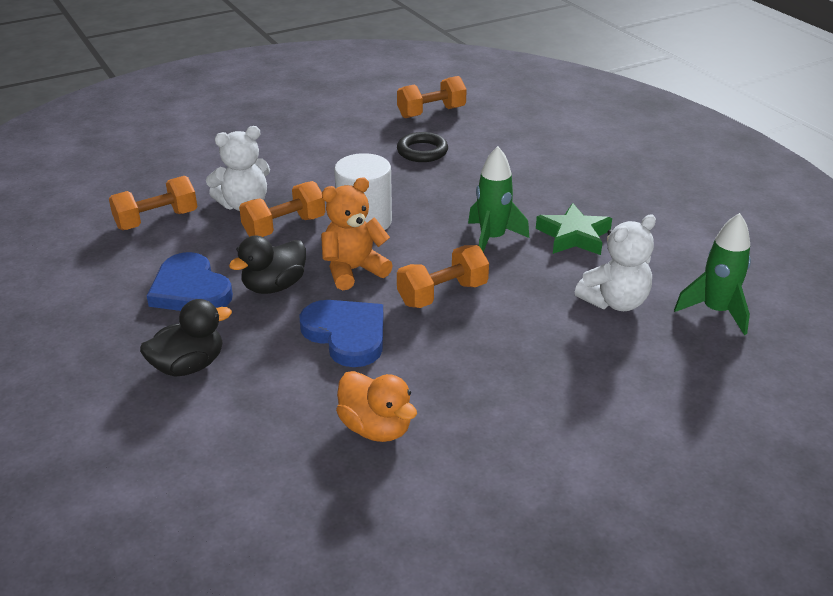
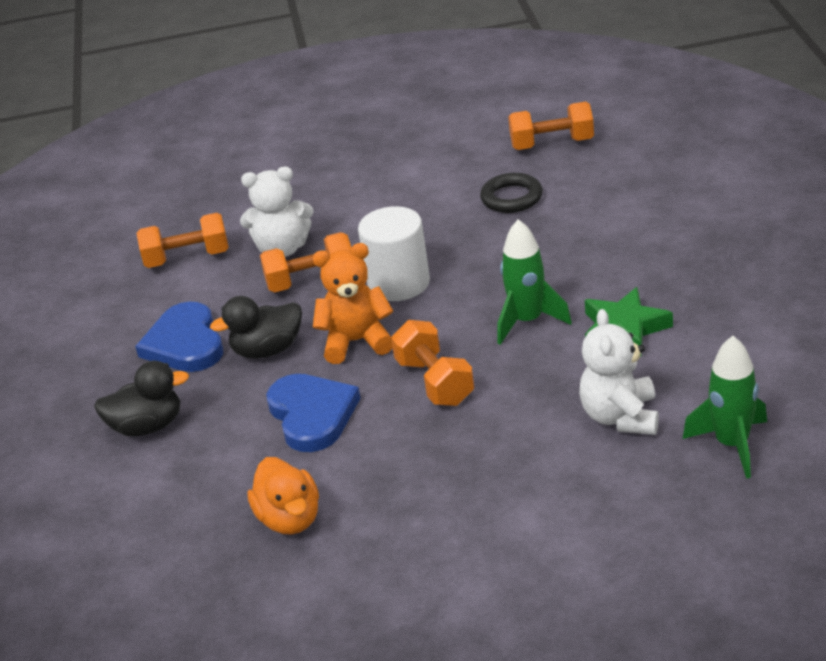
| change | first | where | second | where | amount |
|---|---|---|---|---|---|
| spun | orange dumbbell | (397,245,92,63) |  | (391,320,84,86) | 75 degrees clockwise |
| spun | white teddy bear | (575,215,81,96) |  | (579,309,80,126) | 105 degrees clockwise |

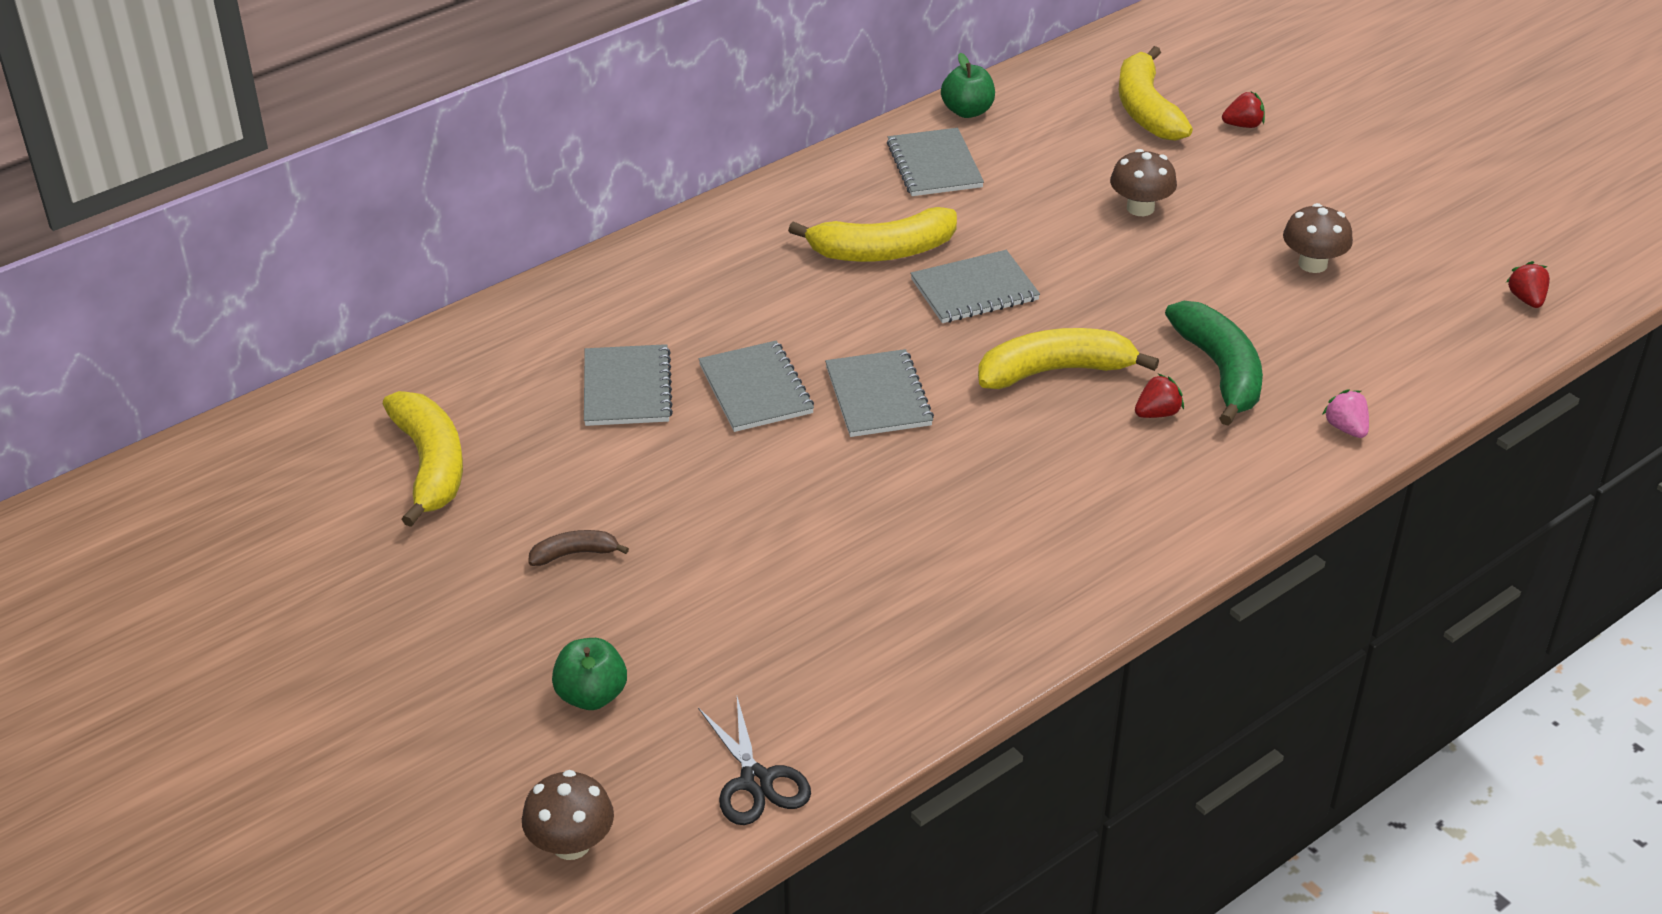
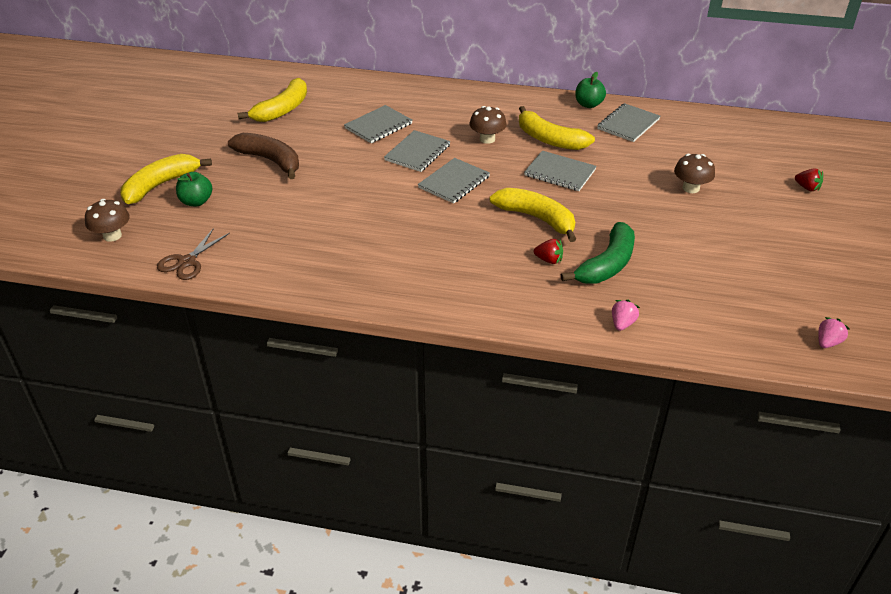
| change | first | where | second | where | amount |
|---|---|---|---|---|---|
| size | brown banana | (528,530,101,36) |  | (228,133,71,46) | x2.01 |
| colour | black scissors | (698,697,113,128) | brown scissors | (157,228,73,52) |  |
| relocated | green apple | (941,53,54,65) |  | (575,72,31,36) |  |
| relocated | yellow banana | (1119,46,74,95) |  | (120,154,92,50) |  |
| relocated | brown mushroom | (1283,203,70,70) |  | (470,106,37,38) |  |
| colour | red strawberry | (1506,261,44,47) | pink strawberry | (818,317,32,31) |  |

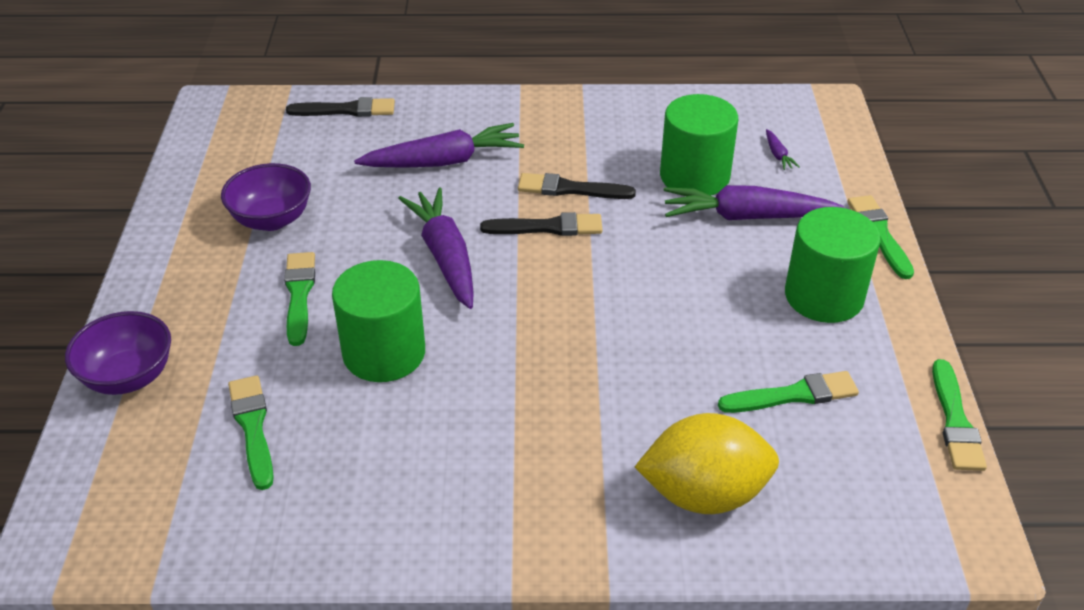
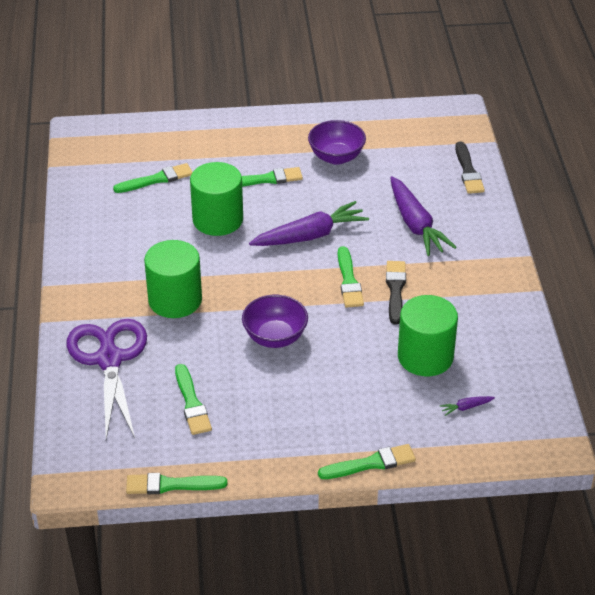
| change | first | where | second | where | amount |
|---|---|---|---|---|---|
| relocated | purple bowl | (65,311,106,84) |  | (242,295,66,53) |  |
| colour | black brush | (480,212,122,24) | green brush | (338,246,26,62) |  |
| exchanged | yellow lemon | (635,413,144,101) | purple scissors | (67,319,80,120) |  |
| missing | purple carrot | (664,185,180,35) |  |  |  |
| relocated | green cylinder | (785,207,96,116) |  | (144,240,58,78) |  |

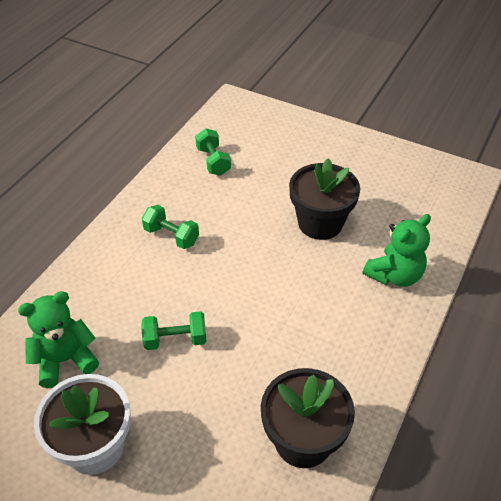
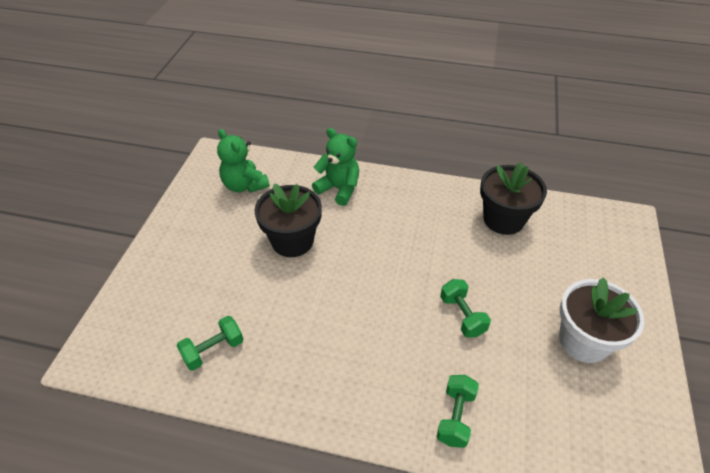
| change | first | where | second | where | amount |
|---|---|---|---|---|---|
| relocated | green teddy bear | (18,291,81,97) |  | (217,129,53,64) |  |
| relocated | green dumbbell | (142,205,57,44) |  | (437,375,42,73) |  |

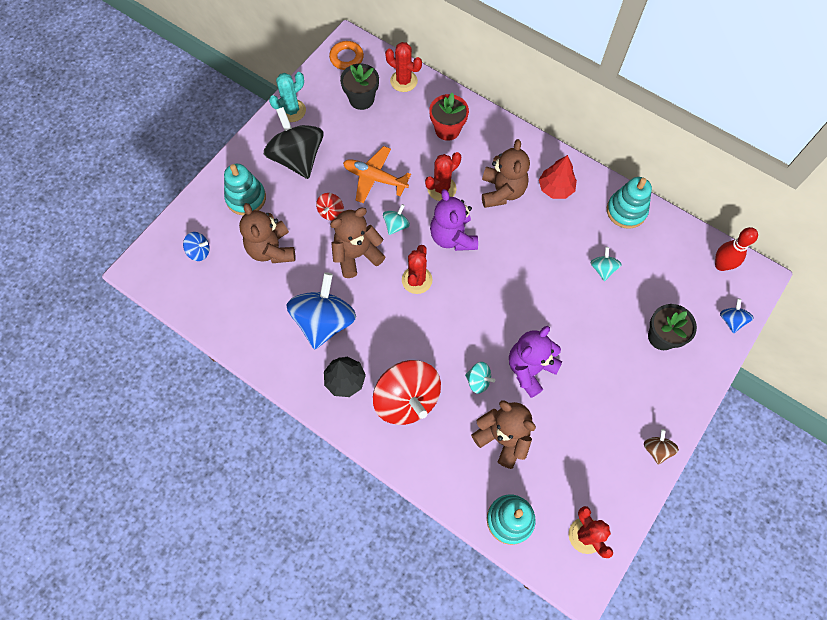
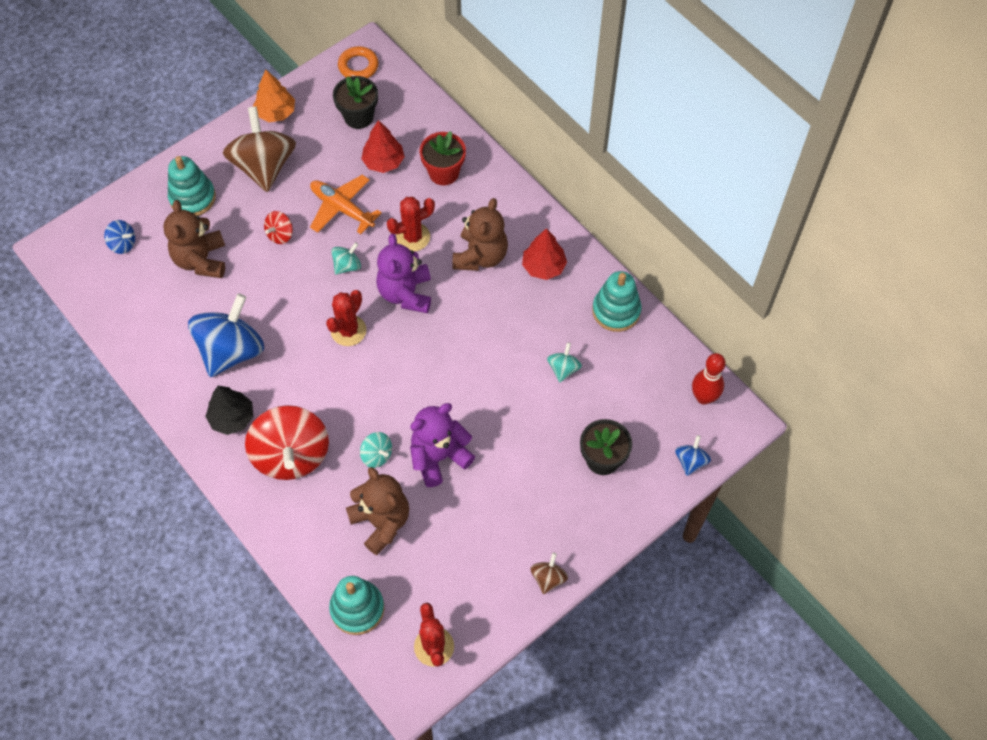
| change | first | where | second | where | amount |
|---|---|---|---|---|---|
| colour | black spinning top | (264,107,60,72) | brown spinning top | (223,106,73,86) |  |
| exchanged | turquoise cactus | (269,72,37,50) | orange tree | (253,70,42,52) |  |
| missing | brown teddy bear | (330,207,56,71) |  |  |  |
| missing | red cactus | (385,42,37,50) |  |  |  |
| appeared |  |  | red tree | (361,120,44,53) |  |

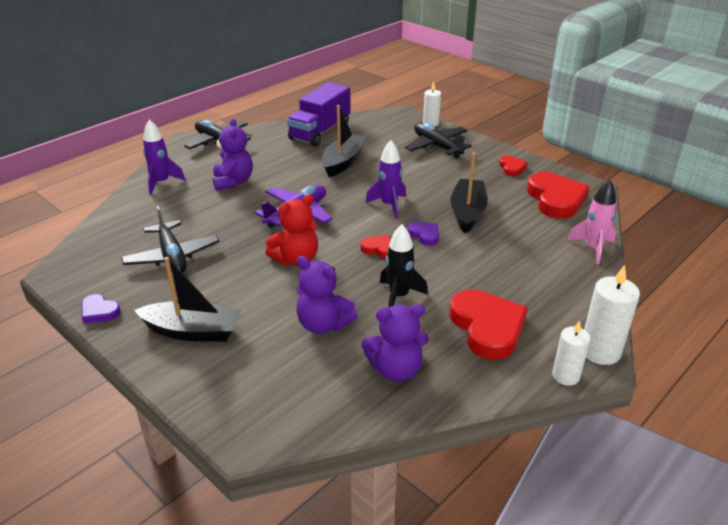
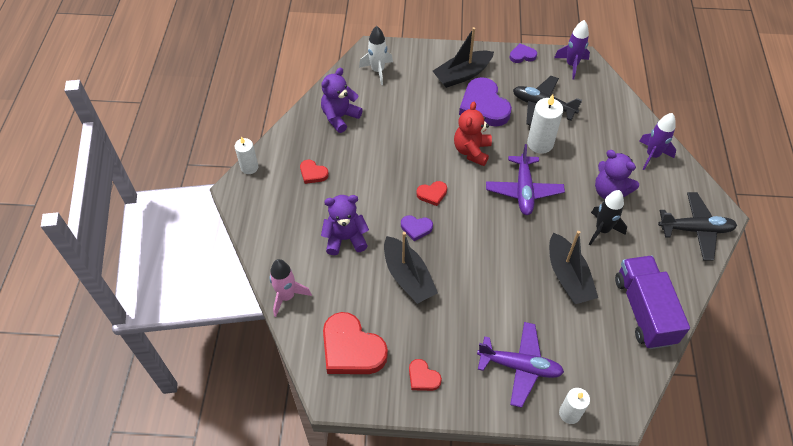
| change | first | where | second | where | amount |
|---|---|---|---|---|---|
| relocated | purple teddy bear | (296,256,62,78) |  | (321,195,48,60) |  |
| relocated | purple rocket | (365,140,41,78) |  | (554,20,36,60) |  |
| relocated | black rocket | (380,224,48,84) |  | (589,190,38,55) |  |
| colour | black plane | (405,123,67,35) | purple plane | (477,322,87,86) |  |
| size | red heart | (449,290,79,70) |  | (300,160,29,24) | x0.49 |
| relocated | white candle | (584,265,56,100) |  | (527,94,36,60) |  |
| appeared |  |  | white rocket | (359,26,34,59) |  |
| appeared |  |  | purple heart | (459,77,53,50) |  |

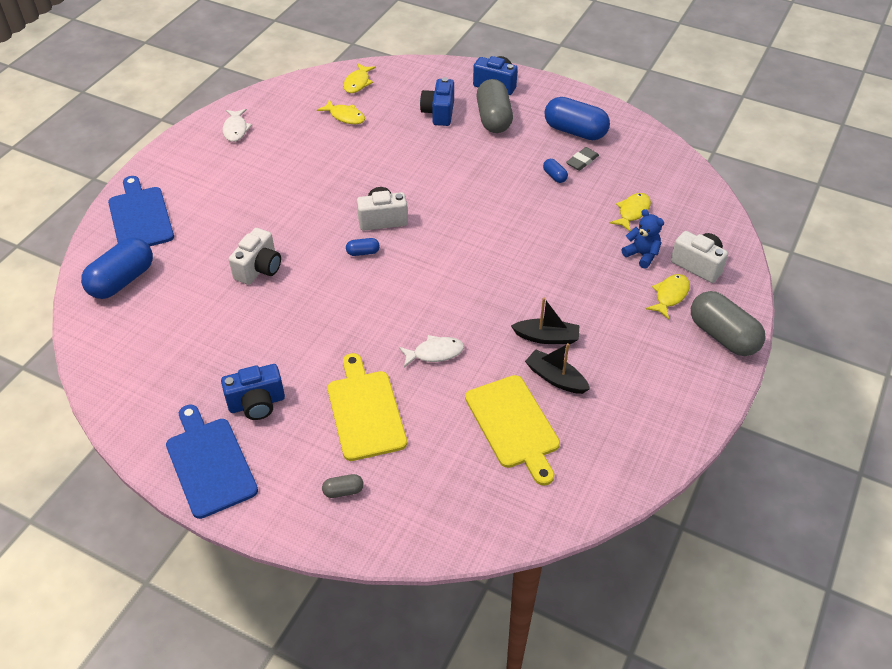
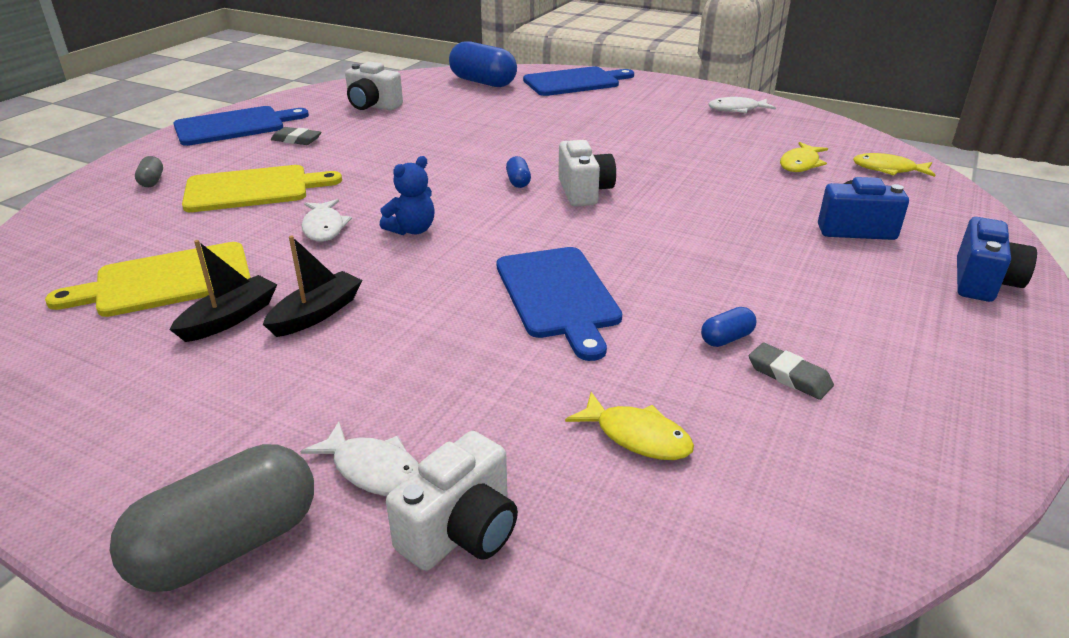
| change | first | where | second | where | amount |
|---|---|---|---|---|---|
| exchanged | blue camera | (221,364,64,56) | grey eraser | (271,127,50,18) |  |
| relocated | white camera | (229,228,52,57) |  | (345,61,58,49) |  |
| missing | grey capsule | (476,79,37,54) |  |  |  |
| spun | black boat | (511,298,68,46) |  | (263,235,100,102) | 150 degrees counterclockwise |
| missing | blue capsule | (545,97,65,43) |  |  |  |
| relocated | blue teddy bear | (622,209,42,60) |  | (380,156,55,79) |  |
| colour | yellow fish | (646,274,44,45) | white fish | (300,421,119,75) |  |
| appeared |  |  | blue cutting board | (496,247,126,114) |  |

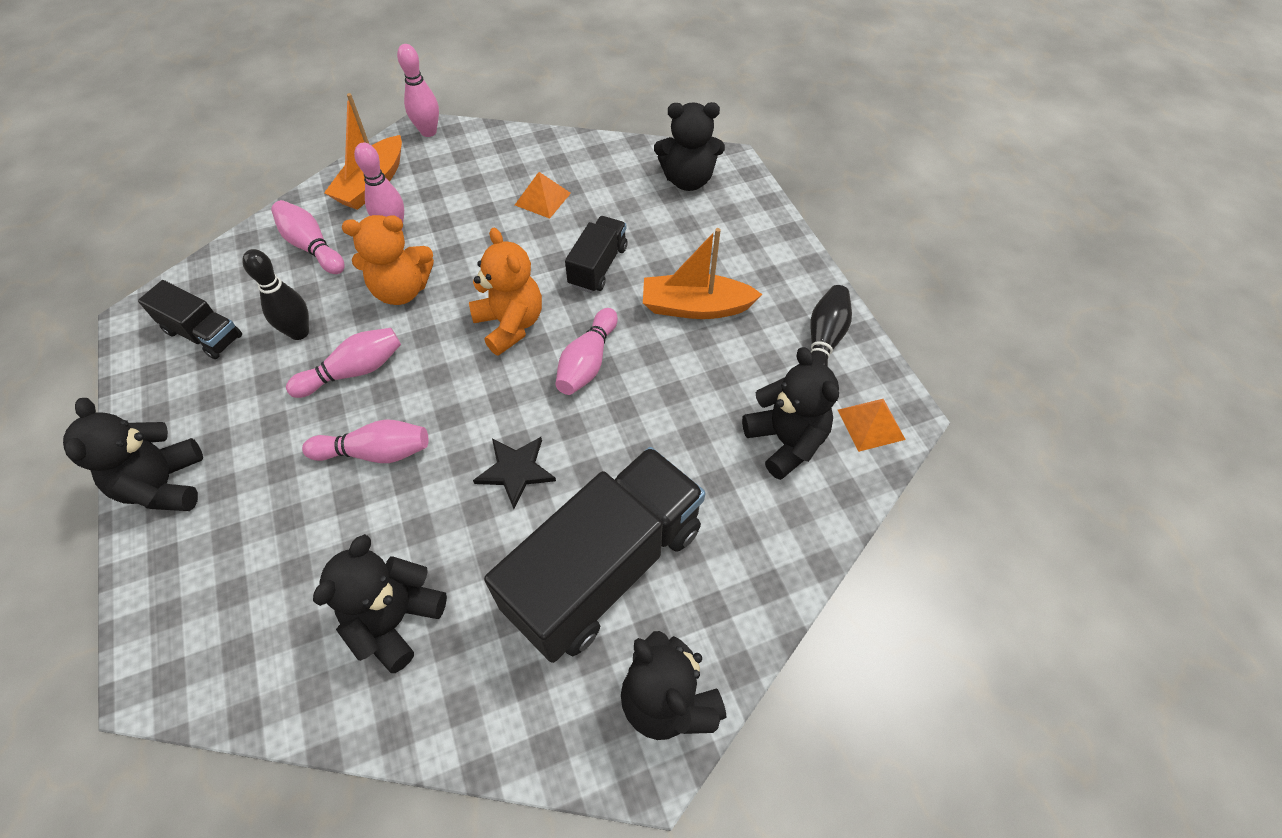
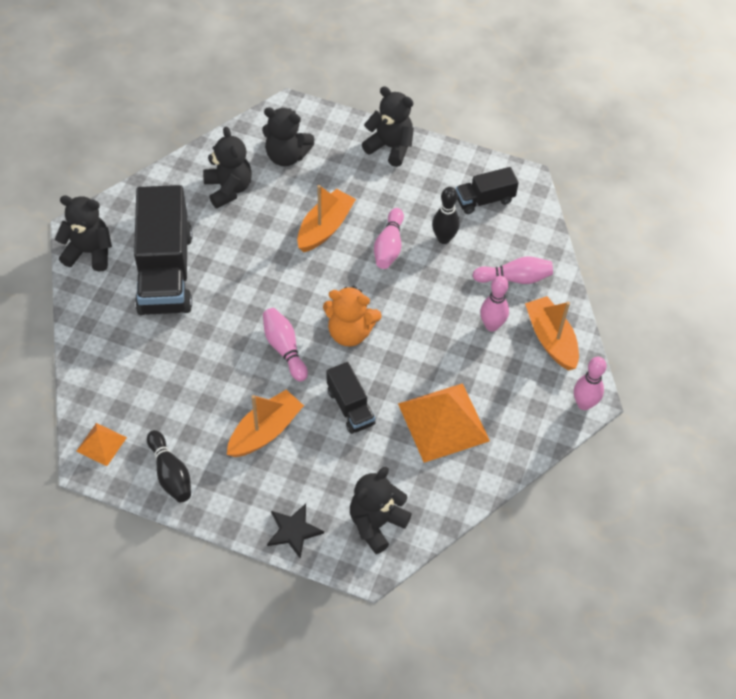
| change | first | where | second | where | amount |
|---|---|---|---|---|---|
| exchanged | pink bowling pin | (302,419,127,44) | orange boat | (297,185,59,67) |  |
| missing | orange teddy bear | (342,215,92,90) |  |  |  |
| relocated | black star | (473,437,83,72) |  | (267,504,57,55) |  |
| size | orange pyramid | (515,172,56,47) |  | (398,383,92,80) | x1.98 |
| relocated | black teddy bear | (742,347,97,133) |  | (262,107,52,59) |  |

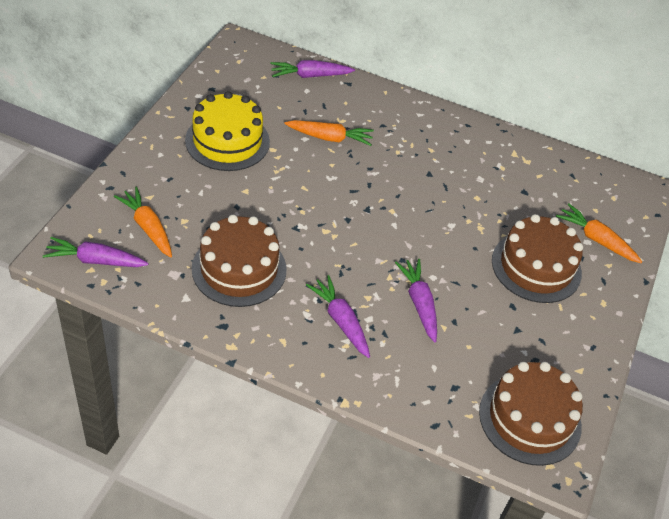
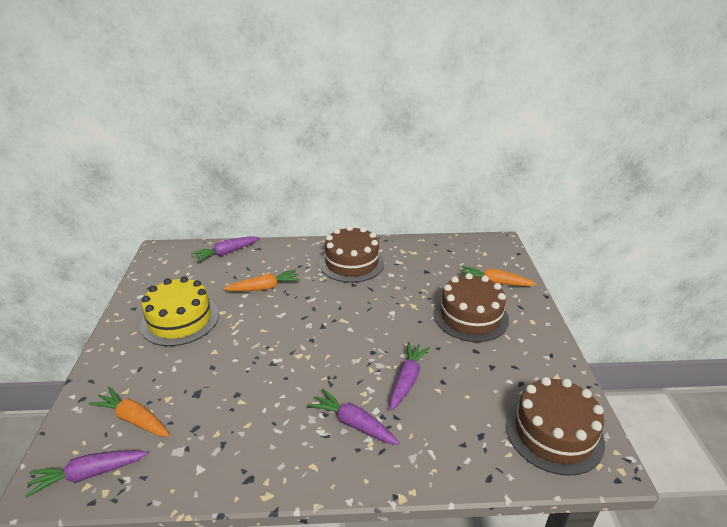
| change | first | where | second | where | amount |
|---|---|---|---|---|---|
| relocated | brown cake | (192,215,95,92) |  | (320,226,65,57) |  |
| spun | purple carrot | (395,259,42,84) |  | (390,342,40,68) | 60 degrees clockwise |

